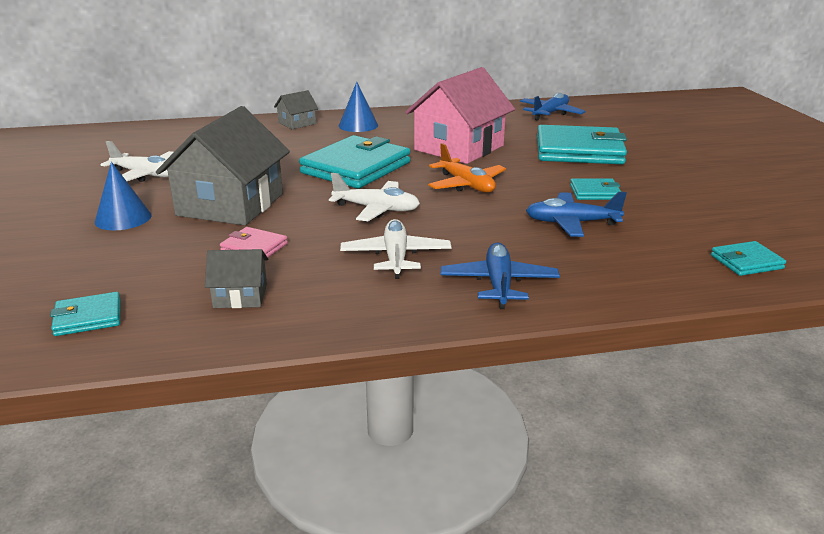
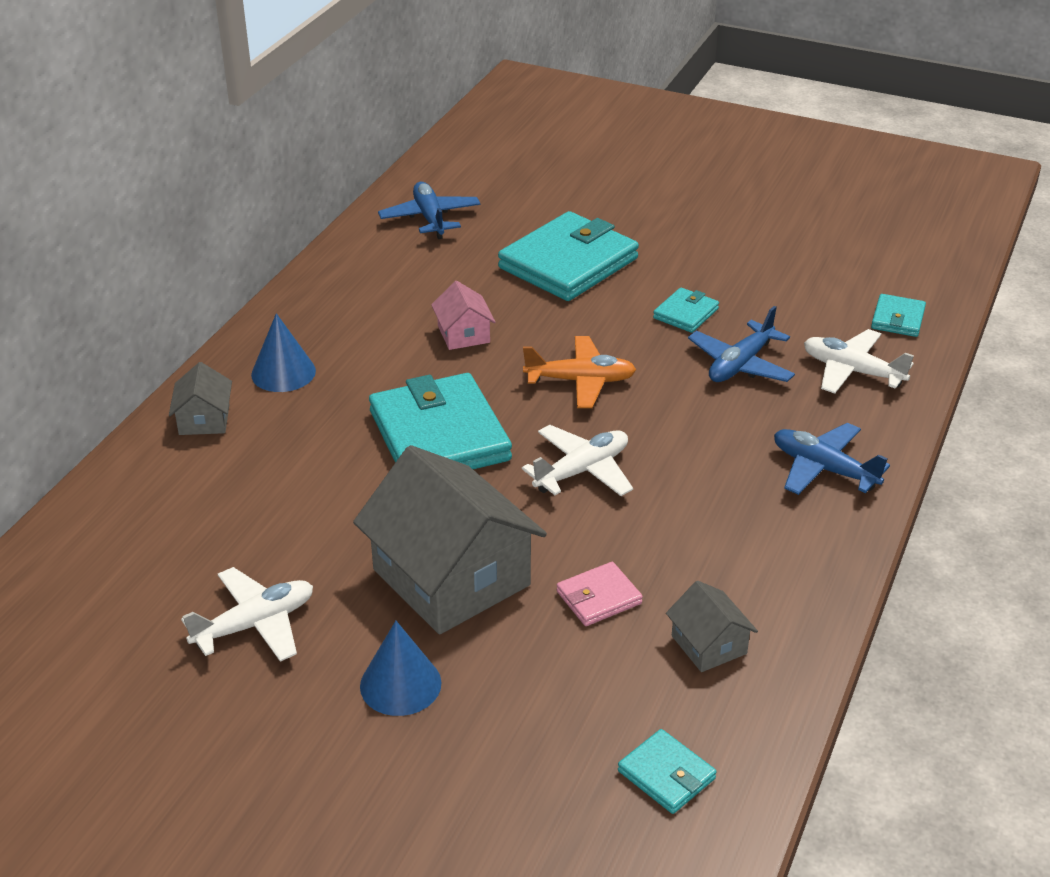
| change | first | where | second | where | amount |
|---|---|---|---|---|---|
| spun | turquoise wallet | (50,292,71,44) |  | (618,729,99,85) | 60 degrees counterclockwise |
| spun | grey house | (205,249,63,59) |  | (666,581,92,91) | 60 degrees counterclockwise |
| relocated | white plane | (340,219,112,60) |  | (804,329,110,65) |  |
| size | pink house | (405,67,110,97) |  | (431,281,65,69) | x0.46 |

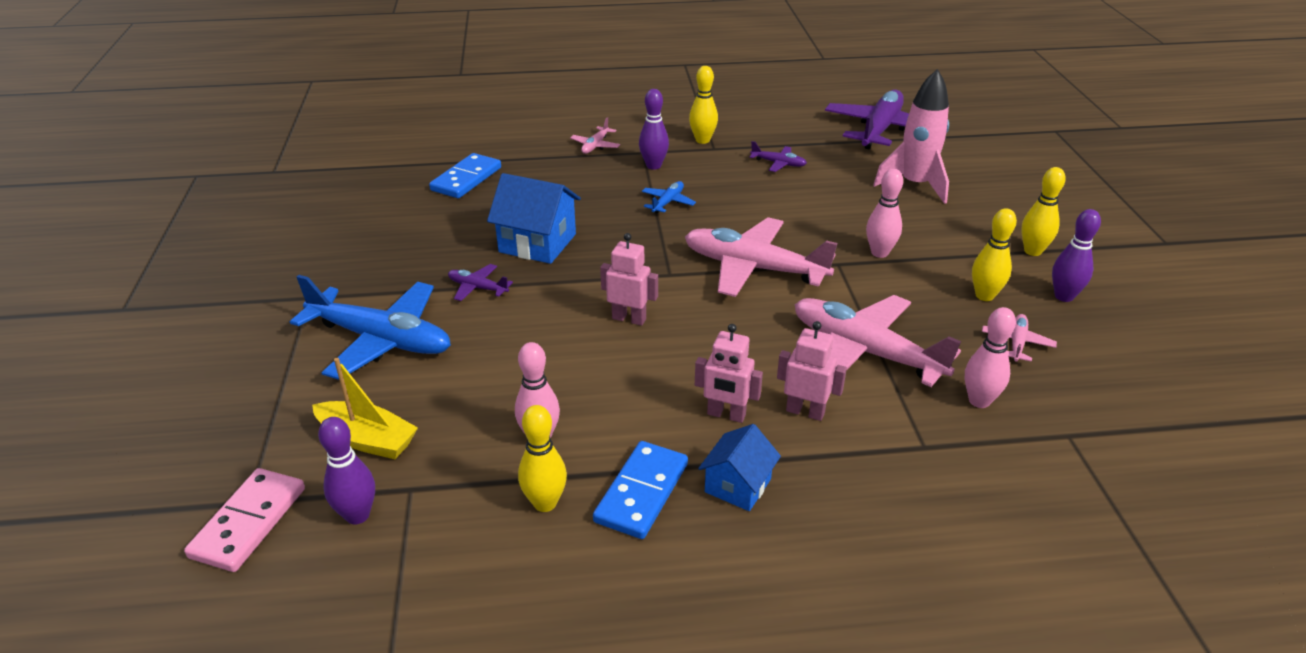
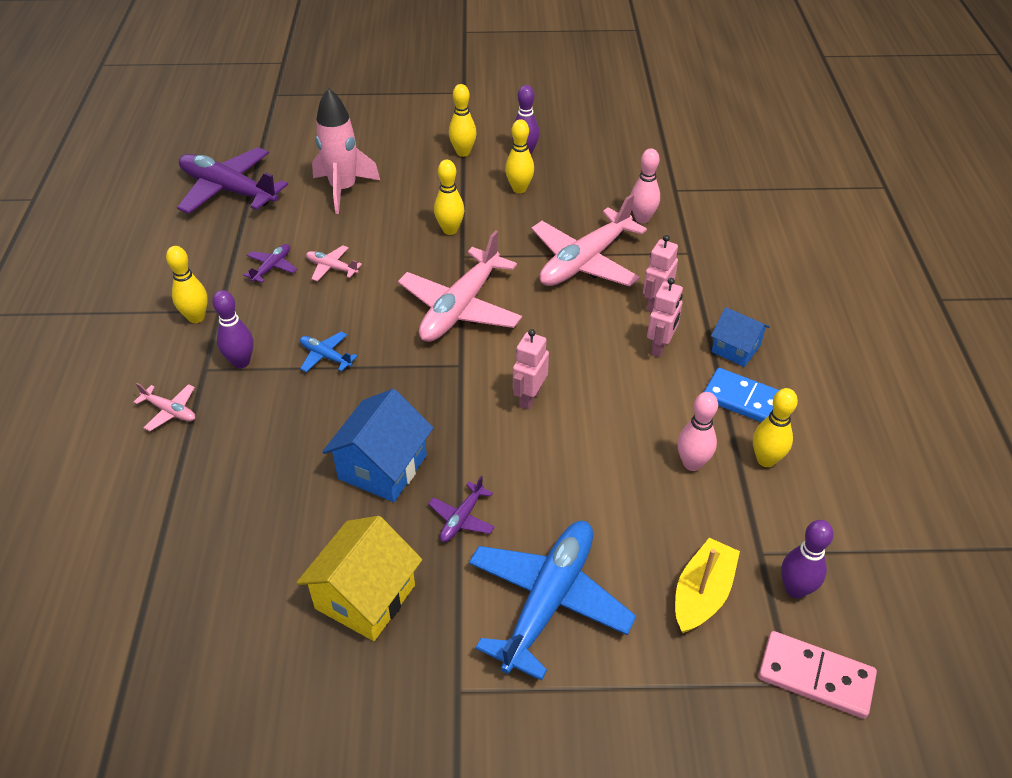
| change | first | where | second | where | amount |
|---|---|---|---|---|---|
| missing | blue domino | (429,153,72,45) |  |  |  |
| colour | pink bowling pin | (866,169,37,89) | yellow bowling pin | (434,160,31,75) |  |
| relocated | pink plane | (982,314,75,48) |  | (306,246,56,36) |  |
| appeared |  |  | yellow house | (296,516,126,125) |  |

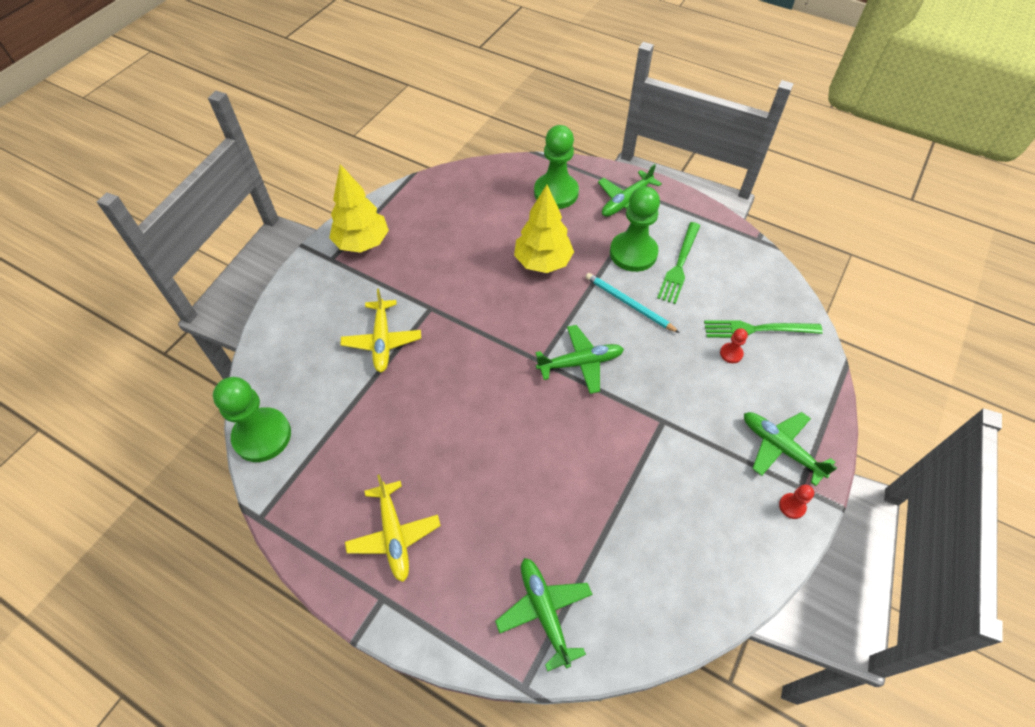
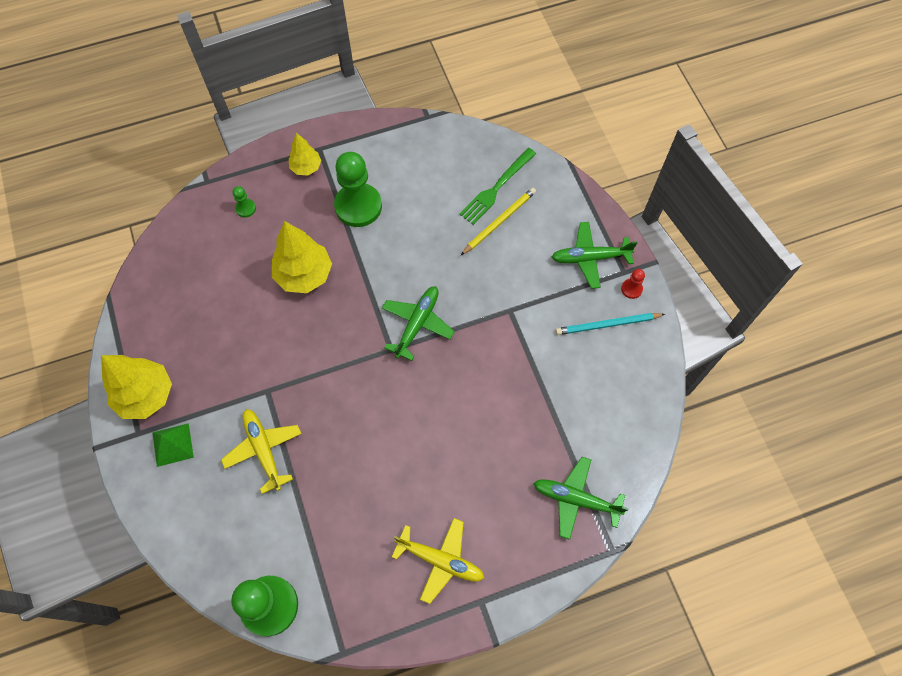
| change | first | where | second | where | amount |
|---|---|---|---|---|---|
| spun | yellow plane | (341,289,80,84) |  | (221,409,80,85) | 150 degrees counterclockwise |
| size | green pawn | (534,125,45,84) |  | (233,186,23,31) | x0.43 |
| relocated | turquoise pencil | (586,273,94,60) |  | (555,313,110,22) |  |
| exchanged | green plane | (598,164,64,53) | yellow tree | (289,133,32,43) |  |
| missing | green fork | (657,222,43,82) |  |  |  |
| exchanged | red pawn | (720,328,28,35) | yellow pencil | (461,188,75,67) |  |
| appeared |  |  | green pyramid | (152,423,42,44) |  |

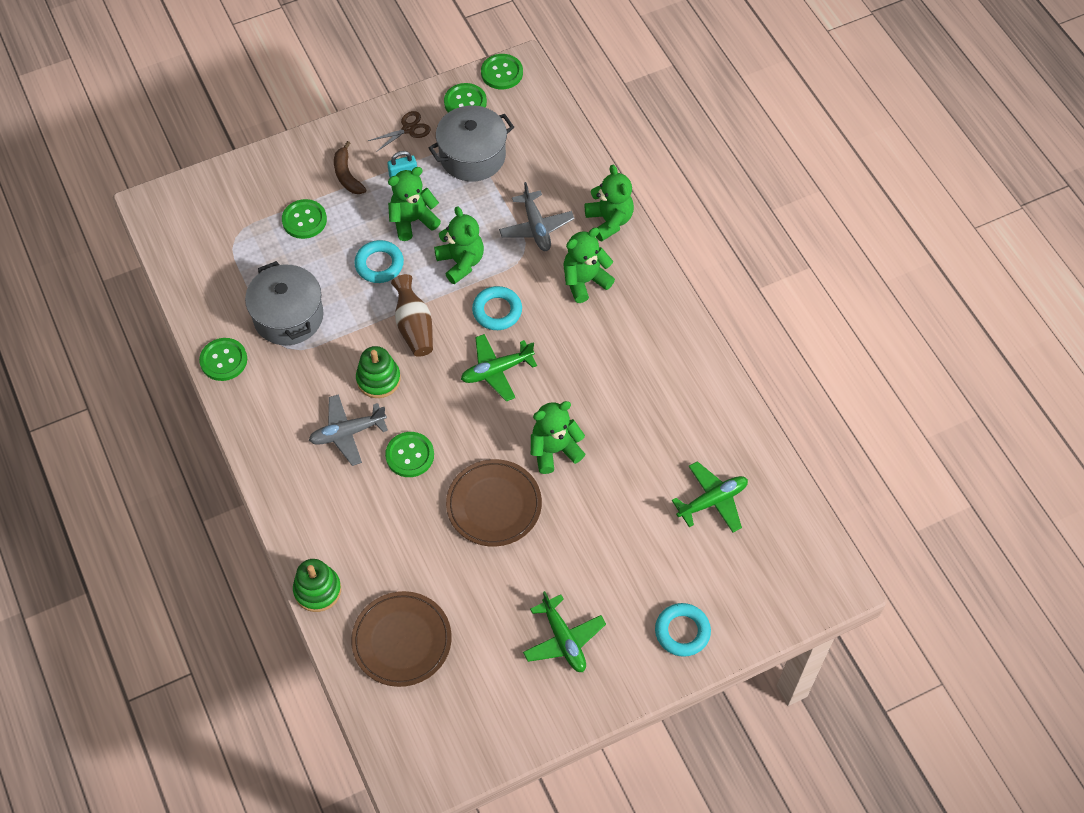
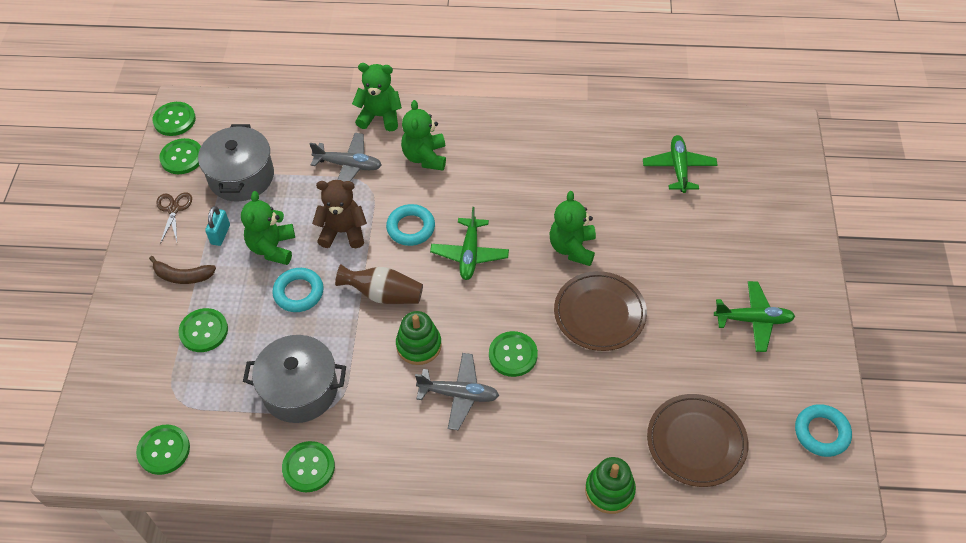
| change | first | where | second | where | amount |
|---|---|---|---|---|---|
| spun | grey plane | (309,394,79,72) |  | (415,353,84,77) | 90 degrees counterclockwise |
| colour | green teddy bear | (434,206,50,78) | brown teddy bear | (312,180,55,68) |  |
| relocated | turquoise ring | (655,603,56,54) |  | (795,404,57,53) |  |
| appeared |  |  | green button | (136,425,54,50) |  |

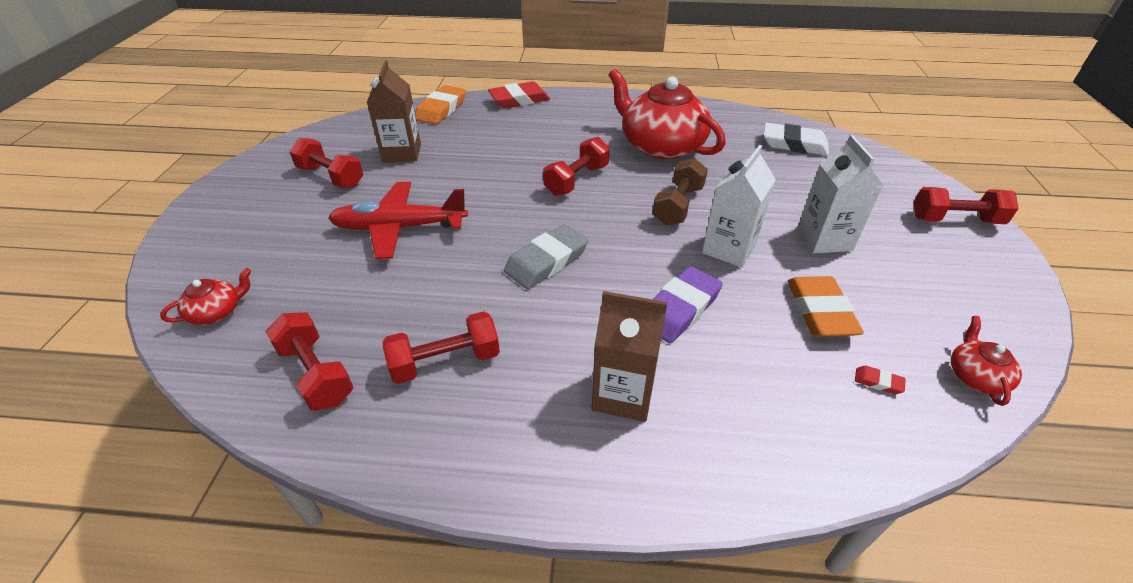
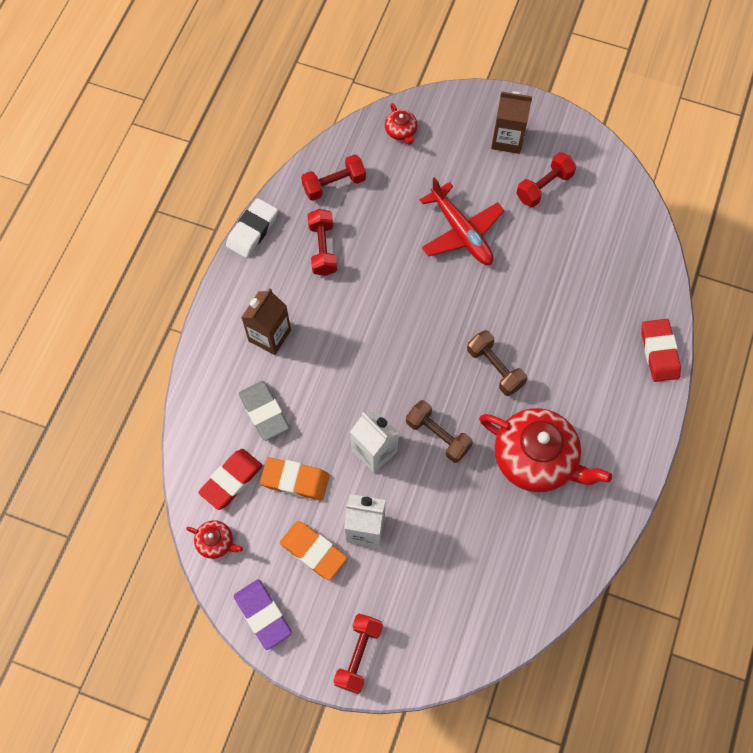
| change | first | where | second | where | amount |
|---|---|---|---|---|---|
| spun | red plane | (328,182,140,77) |  | (420,177,85,88) | 135 degrees clockwise |
| relocated | brown carton | (367,60,54,102) |  | (491,91,41,63) |  |
| relocated | orange eraser | (415,85,51,40) |  | (280,521,67,59) |  |
| relocated | grey eraser | (504,224,84,65) |  | (239,381,50,60) |  |
| colour | red dumbbell | (543,137,67,59) | brown dumbbell | (467,330,60,66) |  |
| spun | red teapot | (609,69,117,90) |  | (479,408,133,84) | 60 degrees clockwise |
| relocated | purple eraser | (652,266,71,77) |  | (234,579,58,71) |  |
| relocated | white eraser | (764,123,65,33) |  | (226,198,52,60) |  |
| size | red eraser | (855,366,51,28) |  | (198,449,65,61) | x2.35 |

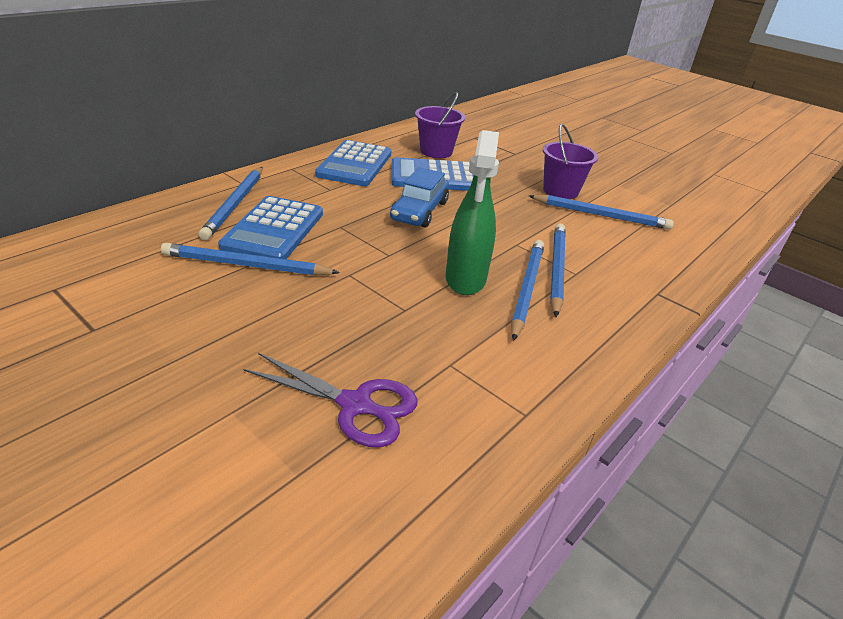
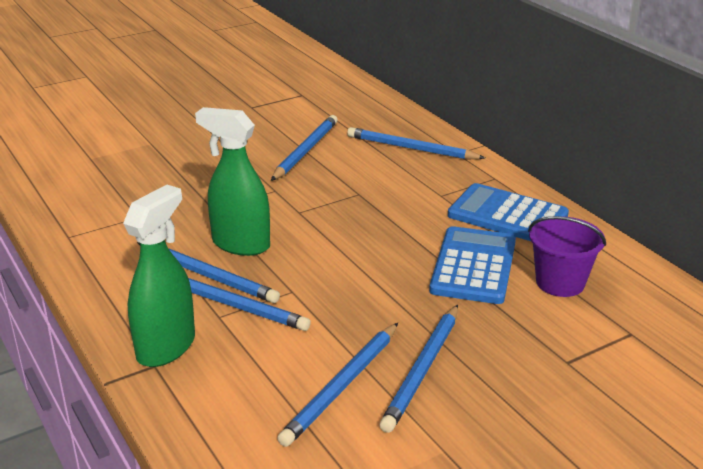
| change | first | where | second | where | amount |
|---|---|---|---|---|---|
| missing | blue calculator | (218,196,105,63) |  |  |  |
| missing | purple scissors | (243,353,174,95) |  |  |  |
| missing | blue car | (390,167,59,61) |  |  |  |
| exchanged | purple bucket | (543,124,55,75) | blue pencil | (379,305,79,128) |  |
| appeared |  |  | green spray bottle | (123,185,72,182) |  |

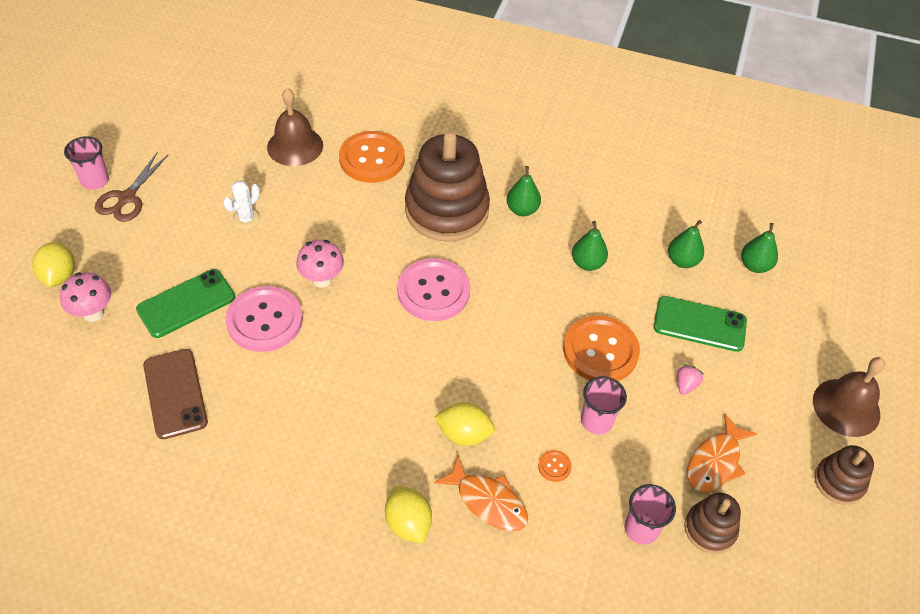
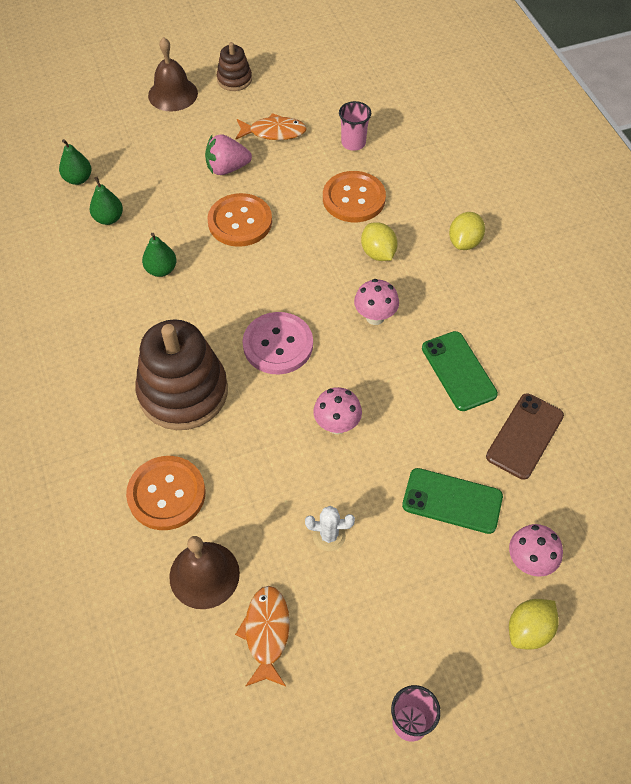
| change | first | where | second | where | amount |
|---|---|---|---|---|---|
| missing | brown scissors | (95,152,73,70) |  |  |  |
| missing | pink button | (226,286,77,66) |  |  |  |
| relocated | orange fish | (434,456,94,75) |  | (235,586,55,100) |  |
| missing | green pear | (507,166,34,50) |  |  |  |
| size | orange button | (538,450,34,32) |  | (323,171,63,51) | x2.48 |
| missing | pink cup | (581,376,46,59) |  |  |  |
| relocated | green phone | (654,296,93,56) |  | (422,331,76,80) |  |
| size | pink strawberry | (677,364,27,31) |  | (205,134,47,41) | x1.90 |
| missing | brown stacking toy | (684,493,57,61) |  |  |  |
| appeared |  |  | pink mushroom | (354,279,45,46) |  |

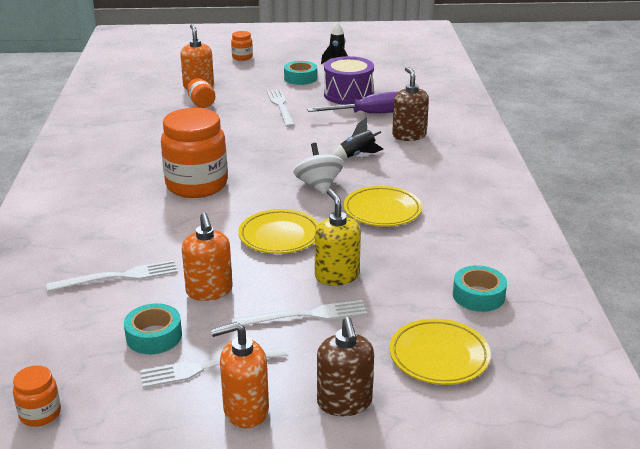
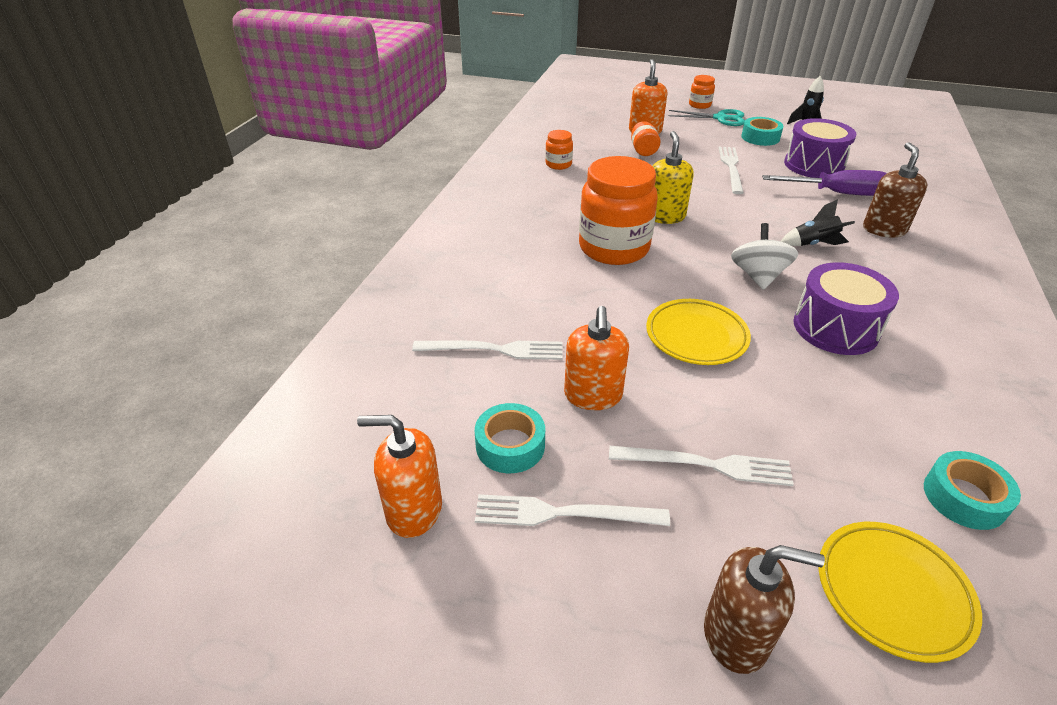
| change | first | where | second | where | amount |
|---|---|---|---|---|---|
| relocated | orange jar | (13,365,48,62) |  | (545,130,28,40) |  |
| relocated | orange soap dispenser | (211,322,58,107) |  | (357,415,85,123) |  |
| relocated | yellow soap dispenser | (315,189,46,97) |  | (653,131,41,93) |  |
| spun | brown soap dispenser | (317,317,57,99) |  | (704,545,121,129) | 90 degrees counterclockwise |
| exchanged | yellow plate | (344,186,78,40) | purple drum | (793,262,106,93) |  |
| appeared |  |  | turquoise scissors | (669,109,76,17) |  |

